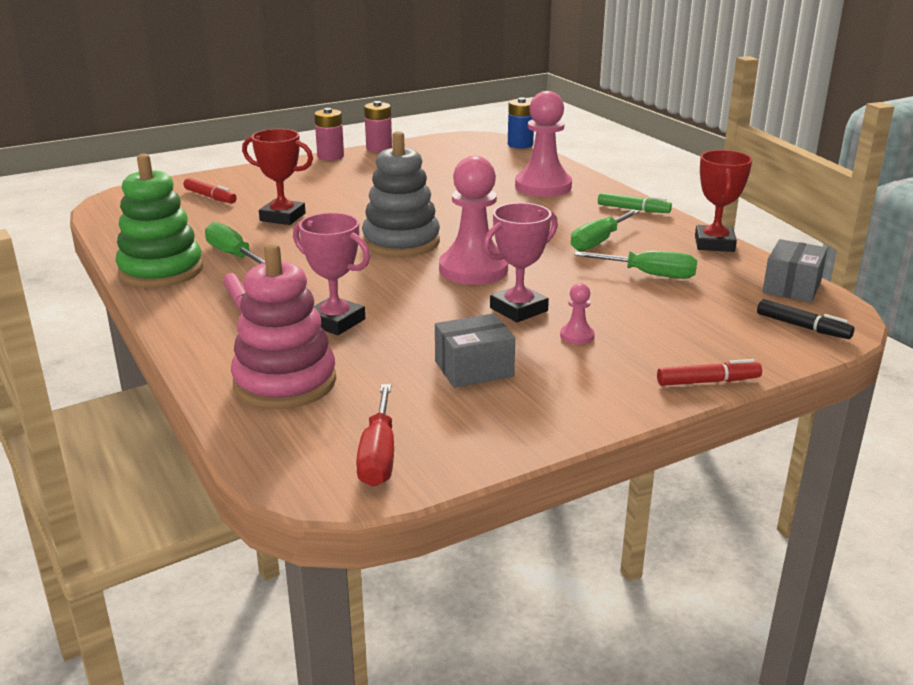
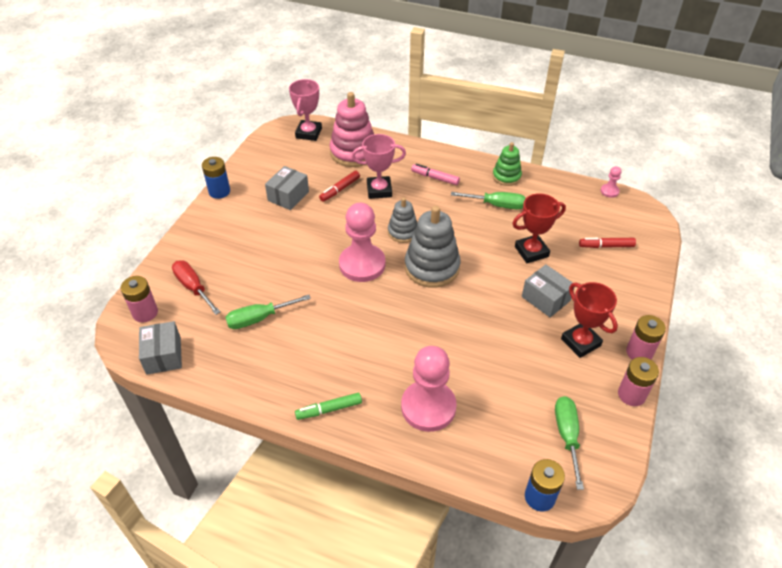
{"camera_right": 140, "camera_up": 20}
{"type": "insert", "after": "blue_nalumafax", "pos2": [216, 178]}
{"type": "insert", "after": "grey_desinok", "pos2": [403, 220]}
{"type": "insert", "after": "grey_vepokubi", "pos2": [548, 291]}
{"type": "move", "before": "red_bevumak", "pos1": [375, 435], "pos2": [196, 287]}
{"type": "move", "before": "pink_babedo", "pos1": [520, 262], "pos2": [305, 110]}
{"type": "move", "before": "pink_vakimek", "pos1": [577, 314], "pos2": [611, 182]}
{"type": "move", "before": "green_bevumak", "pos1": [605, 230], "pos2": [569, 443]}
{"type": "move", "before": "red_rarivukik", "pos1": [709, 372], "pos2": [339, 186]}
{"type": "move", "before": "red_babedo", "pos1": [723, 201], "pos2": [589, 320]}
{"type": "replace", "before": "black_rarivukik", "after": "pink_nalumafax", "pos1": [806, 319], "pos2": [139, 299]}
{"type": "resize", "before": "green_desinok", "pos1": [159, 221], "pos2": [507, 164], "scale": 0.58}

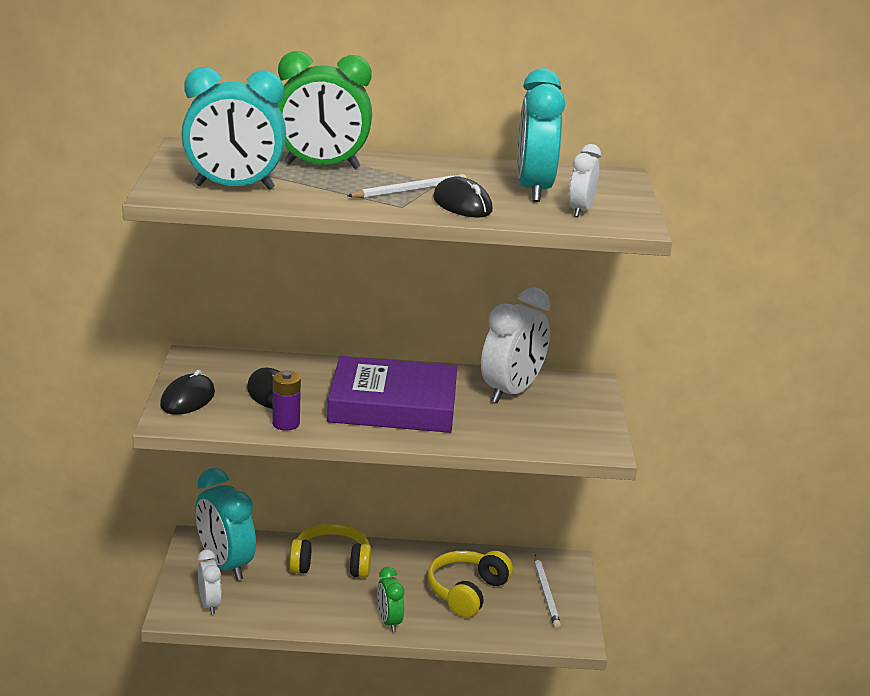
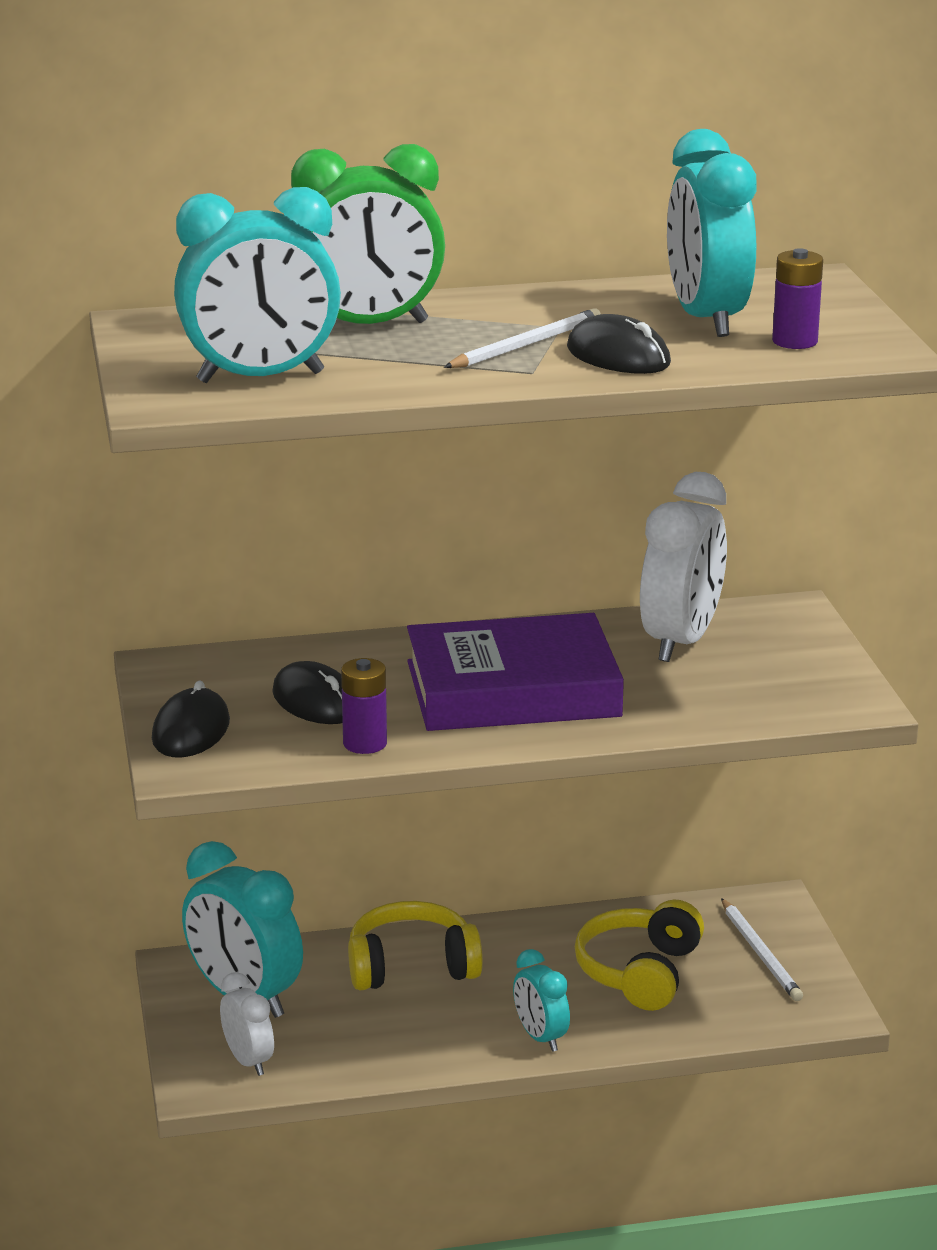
{"camera_right": -10, "camera_up": 0}
{"type": "replace", "before": "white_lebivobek", "after": "purple_nalumafax", "pos1": [585, 180], "pos2": [797, 298]}
{"type": "recolor", "before": "green_lebivobek", "after": "turquoise_lebivobek", "pos1": [390, 599], "pos2": [541, 1000]}

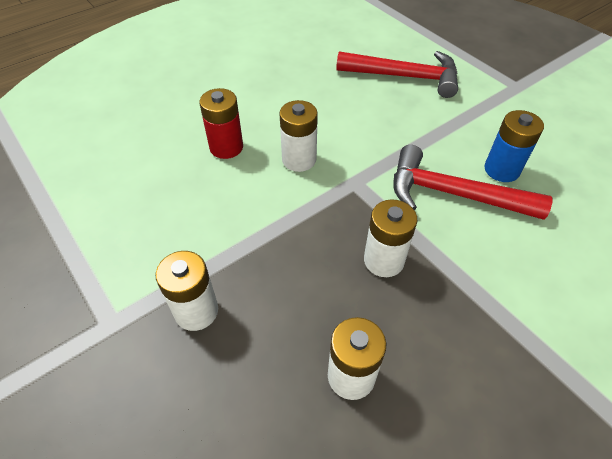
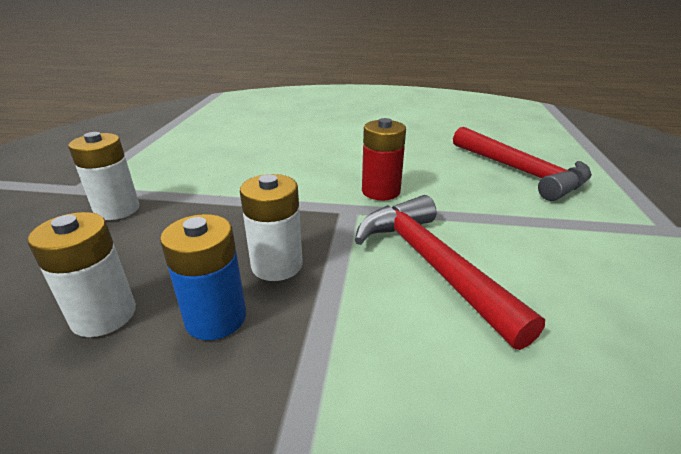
{"camera_right": 45, "camera_up": -20}
{"type": "delete", "before": "white_nalumafax", "pos1": [298, 136]}
{"type": "move", "before": "red_nalumafax", "pos1": [221, 123], "pos2": [384, 159]}
{"type": "move", "before": "blue_nalumafax", "pos1": [514, 146], "pos2": [203, 277]}

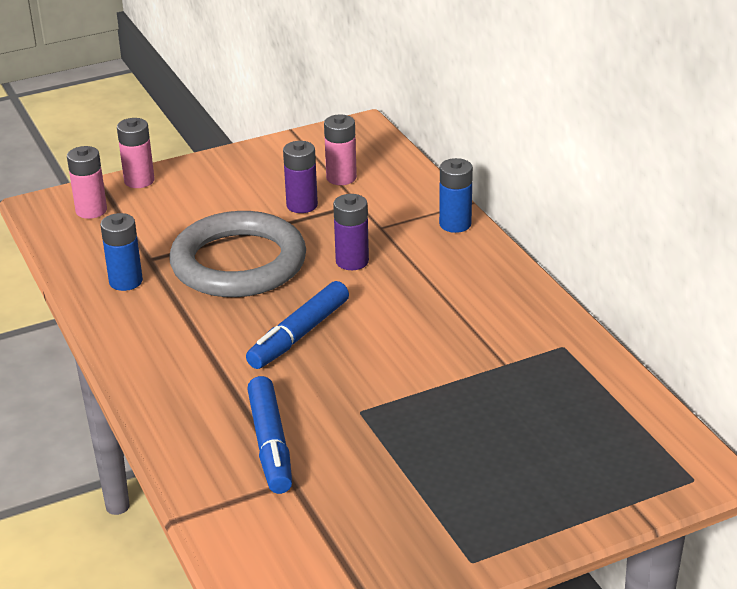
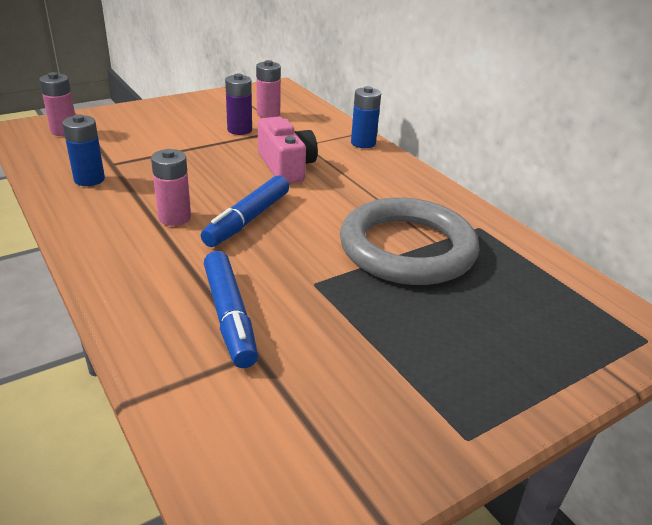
{"camera_right": -10, "camera_up": 0}
{"type": "move", "before": "pink_nalumafax", "pos1": [136, 153], "pos2": [171, 187]}
{"type": "move", "before": "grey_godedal", "pos1": [237, 254], "pos2": [409, 241]}
{"type": "replace", "before": "purple_nalumafax", "after": "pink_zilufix", "pos1": [351, 232], "pos2": [288, 150]}

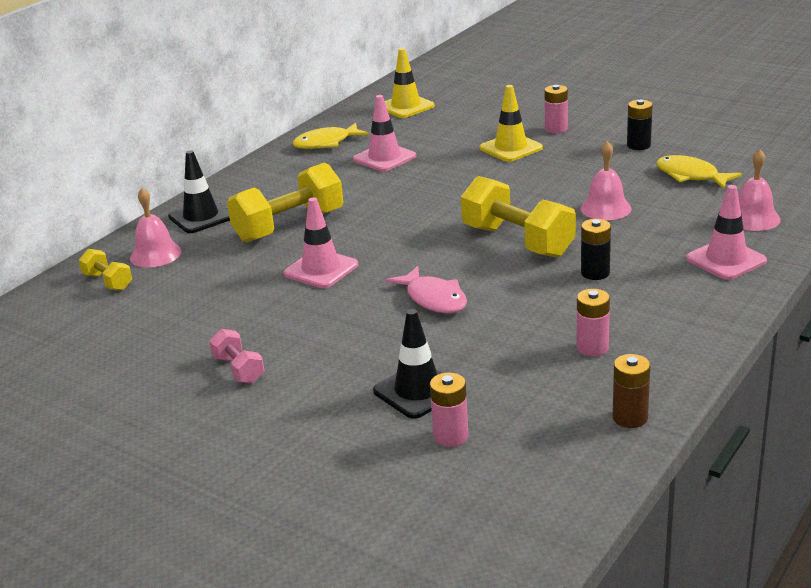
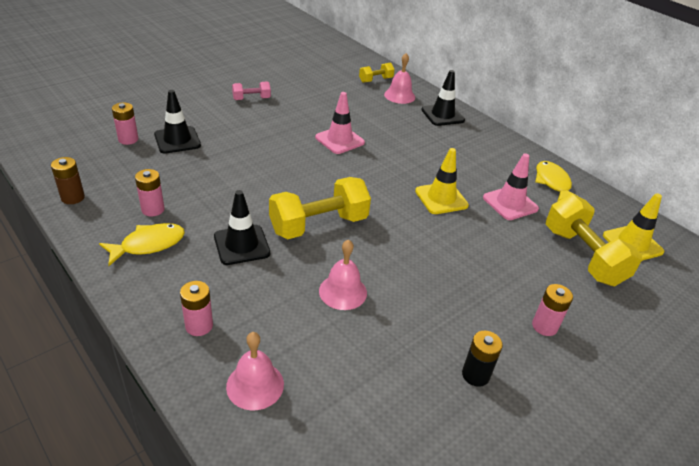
{"camera_right": 100, "camera_up": 10}
{"type": "delete", "before": "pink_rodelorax", "pos1": [426, 289]}
{"type": "move", "before": "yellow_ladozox", "pos1": [285, 202], "pos2": [594, 240]}
{"type": "move", "before": "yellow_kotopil", "pos1": [511, 123], "pos2": [442, 181]}
{"type": "move", "before": "yellow_rodelorax", "pos1": [699, 172], "pos2": [142, 244]}
{"type": "replace", "before": "black_nalumafax", "after": "black_kotopil", "pos1": [596, 249], "pos2": [242, 227]}
{"type": "replace", "before": "pink_kotopil", "after": "pink_nalumafax", "pos1": [726, 232], "pos2": [196, 308]}

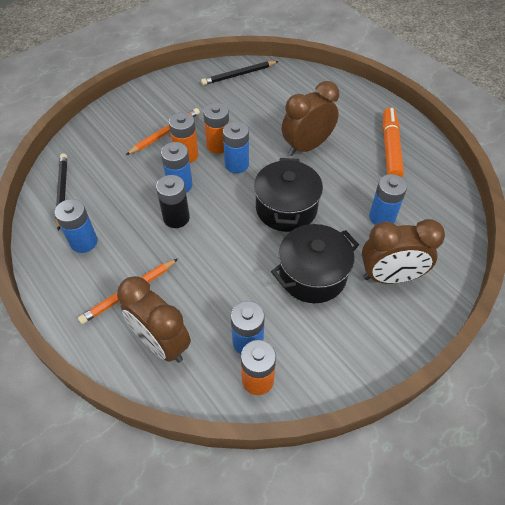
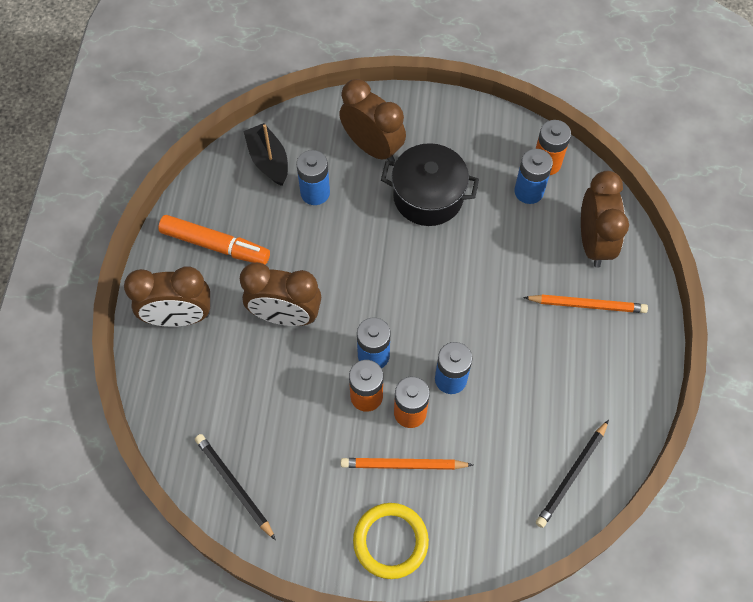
{"camera_right": -135, "camera_up": 10}
{"type": "delete", "before": "blue_nalumafax", "pos1": [76, 226]}
{"type": "delete", "before": "black_nalumafax", "pos1": [173, 201]}
{"type": "delete", "before": "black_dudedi", "pos1": [288, 195]}
{"type": "insert", "after": "brown_lebivobek", "pos2": [167, 296]}
{"type": "insert", "after": "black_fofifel", "pos2": [265, 154]}
{"type": "insert", "after": "yellow_godedal", "pos2": [391, 541]}
{"type": "rotate", "before": "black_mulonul", "pos1": [240, 73], "pos2": [235, 487], "turn": -150}
{"type": "rotate", "before": "orange_rarivukik", "pos1": [393, 142], "pos2": [214, 240], "turn": -120}

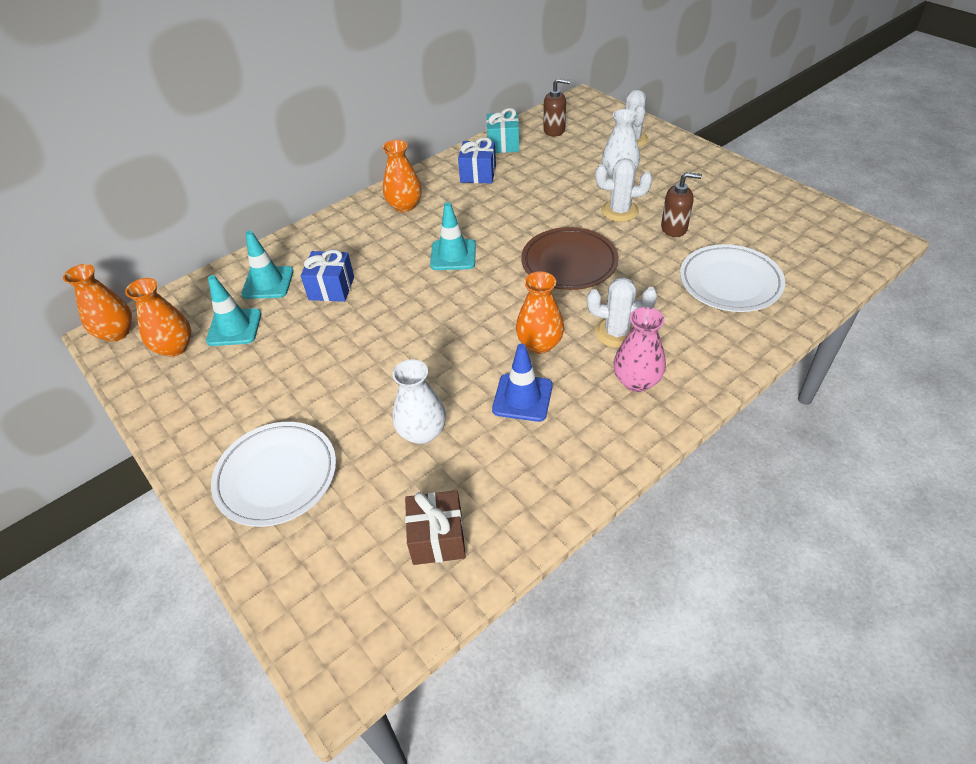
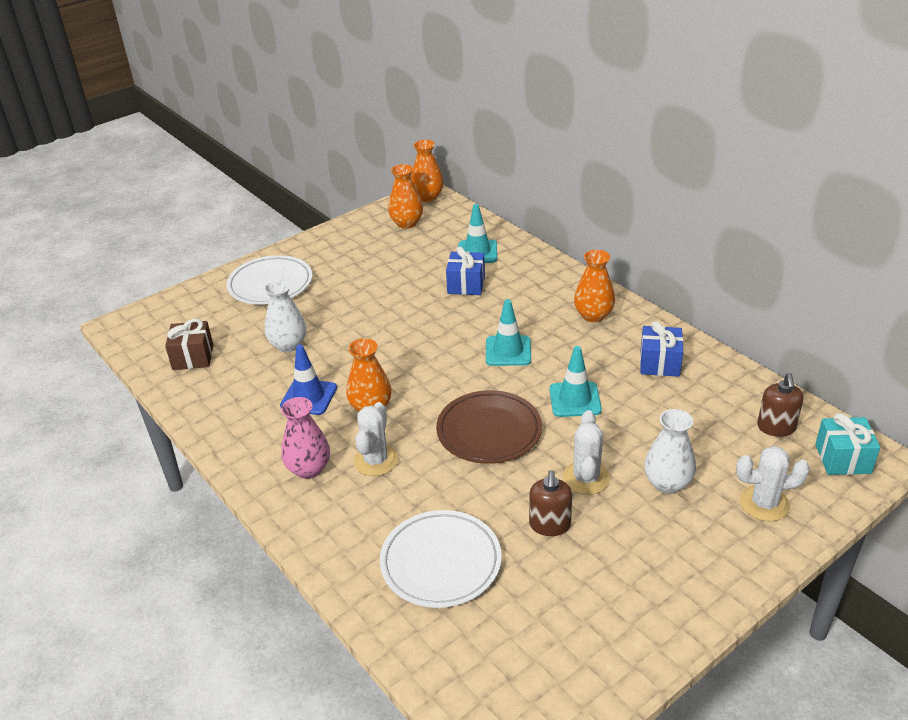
{"camera_right": 90, "camera_up": -10}
{"type": "move", "before": "turquoise_kotopil", "pos1": [233, 310], "pos2": [575, 381]}
{"type": "move", "before": "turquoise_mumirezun", "pos1": [502, 130], "pos2": [847, 444]}

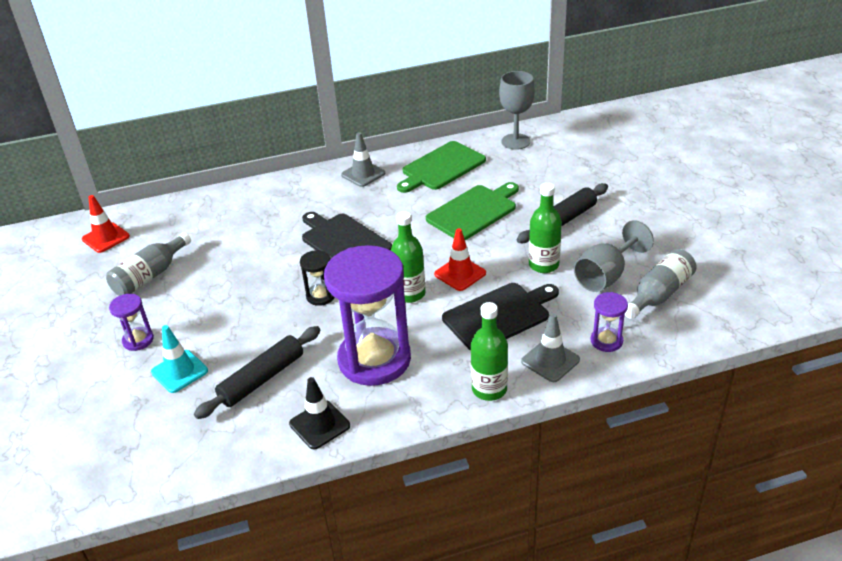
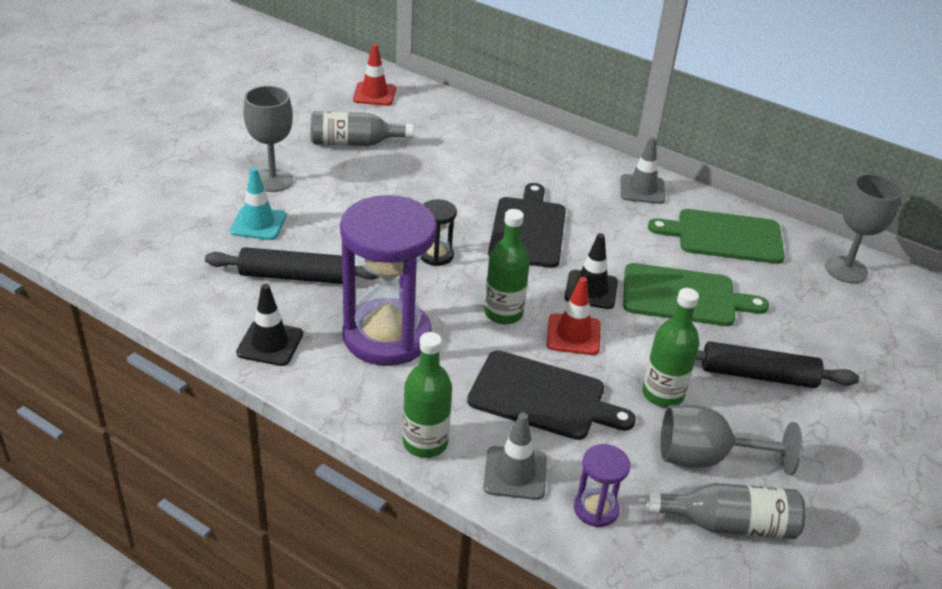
{"camera_right": 45, "camera_up": 0}
{"type": "insert", "after": "black_kotopil", "pos2": [591, 271]}
{"type": "replace", "before": "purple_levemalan", "after": "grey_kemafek", "pos1": [131, 322], "pos2": [268, 139]}

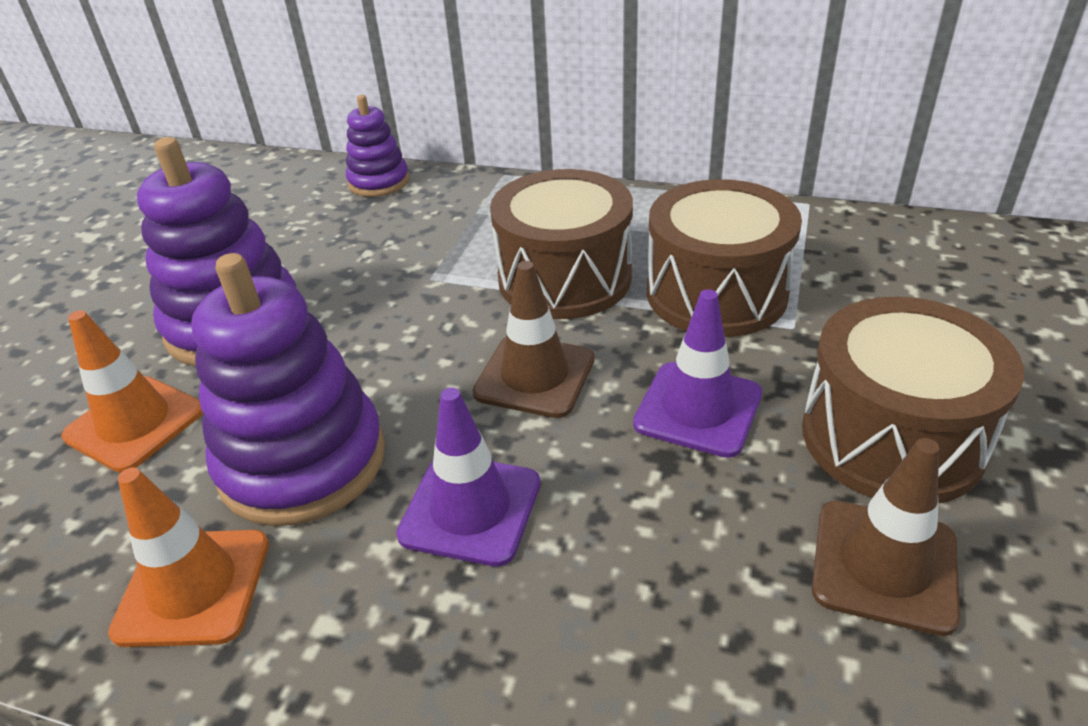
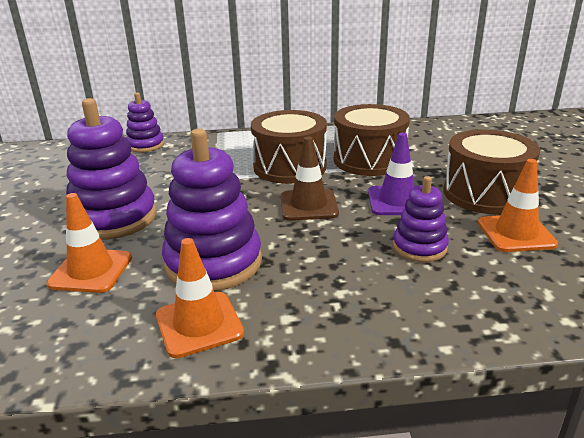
{"camera_right": -25, "camera_up": -10}
{"type": "delete", "before": "purple_kotopil", "pos1": [468, 477]}
{"type": "insert", "after": "purple_desinok", "pos2": [421, 219]}
{"type": "recolor", "before": "brown_kotopil", "after": "orange_kotopil", "pos1": [886, 537], "pos2": [518, 205]}

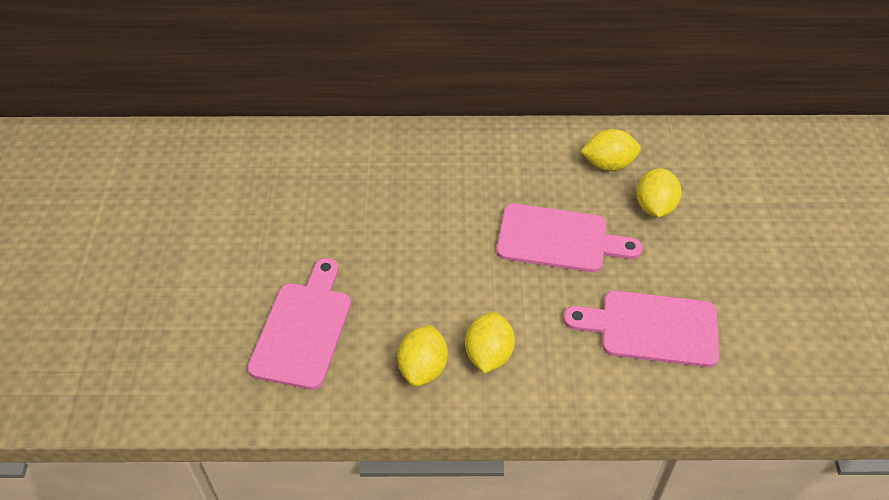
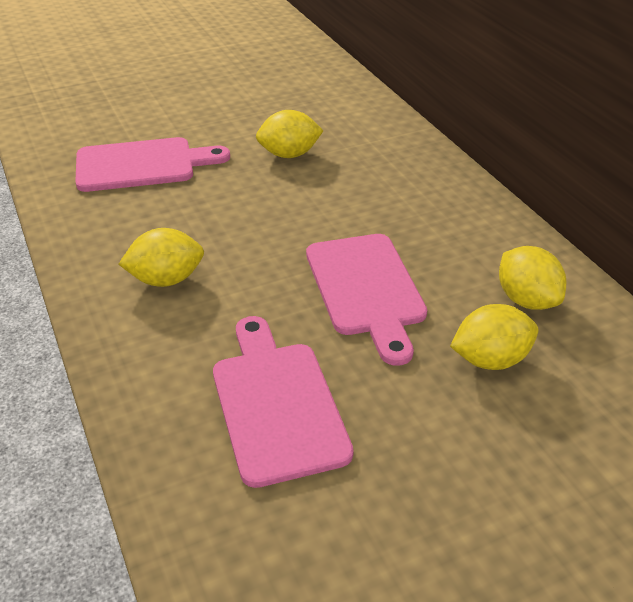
{"camera_right": 65, "camera_up": -10}
{"type": "move", "before": "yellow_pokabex", "pos1": [422, 356], "pos2": [290, 134]}

